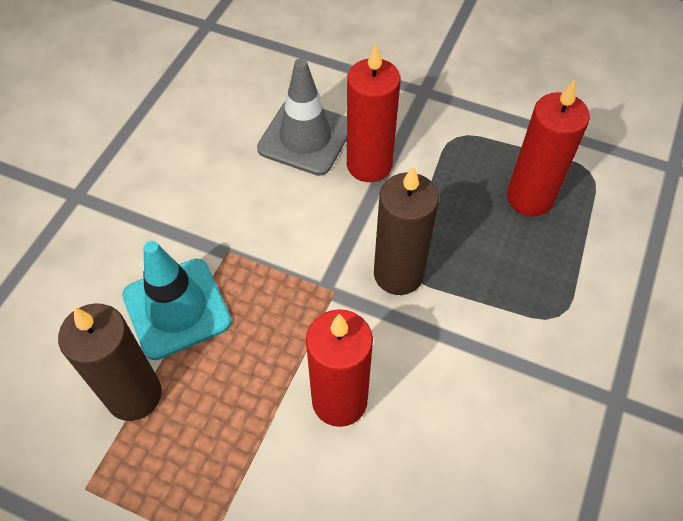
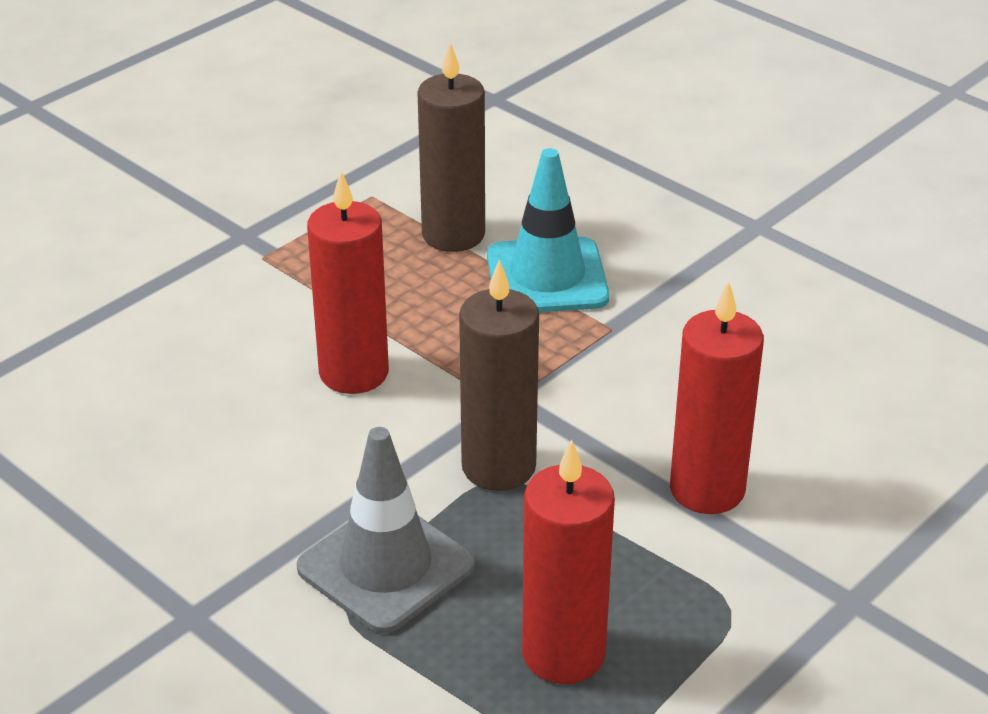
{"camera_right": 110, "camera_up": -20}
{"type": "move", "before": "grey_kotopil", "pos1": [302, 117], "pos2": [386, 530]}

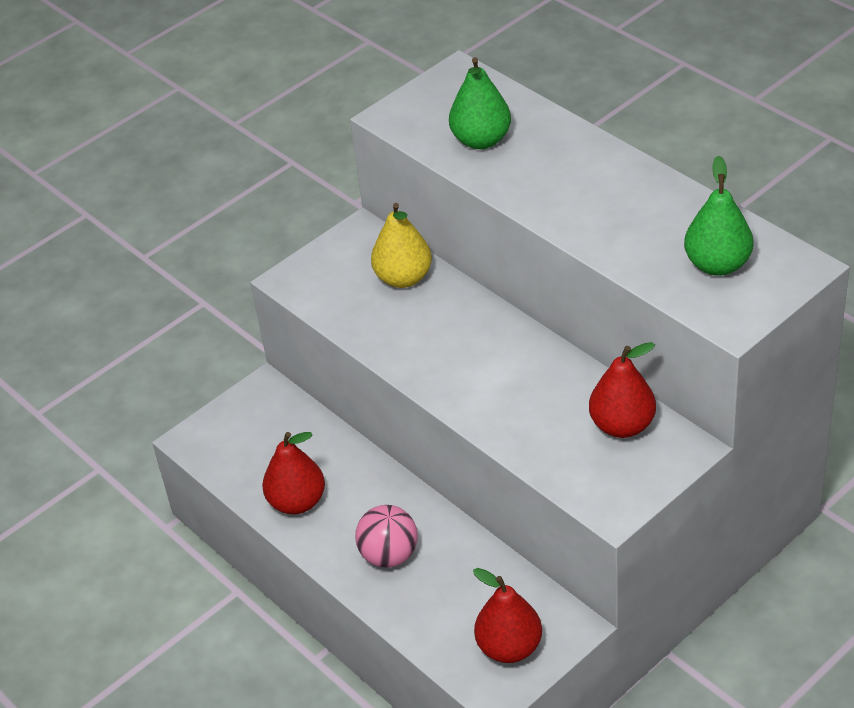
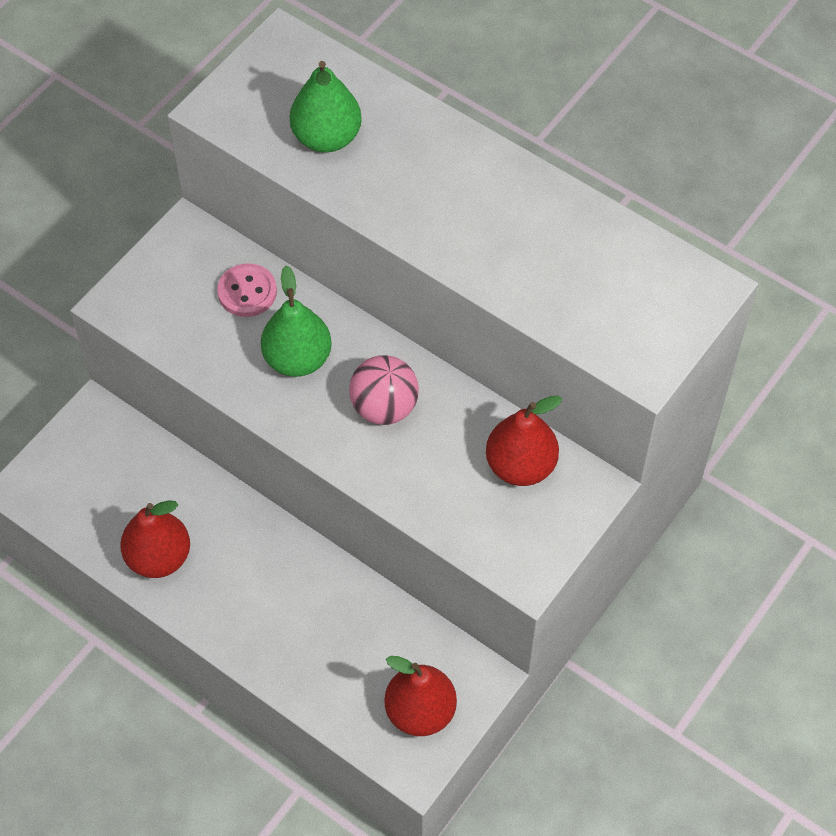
{"camera_right": -15, "camera_up": 15}
{"type": "move", "before": "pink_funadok", "pos1": [386, 536], "pos2": [384, 390]}
{"type": "move", "before": "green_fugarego", "pos1": [718, 215], "pos2": [296, 321]}
{"type": "replace", "before": "yellow_fugarego", "after": "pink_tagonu", "pos1": [401, 245], "pos2": [247, 290]}

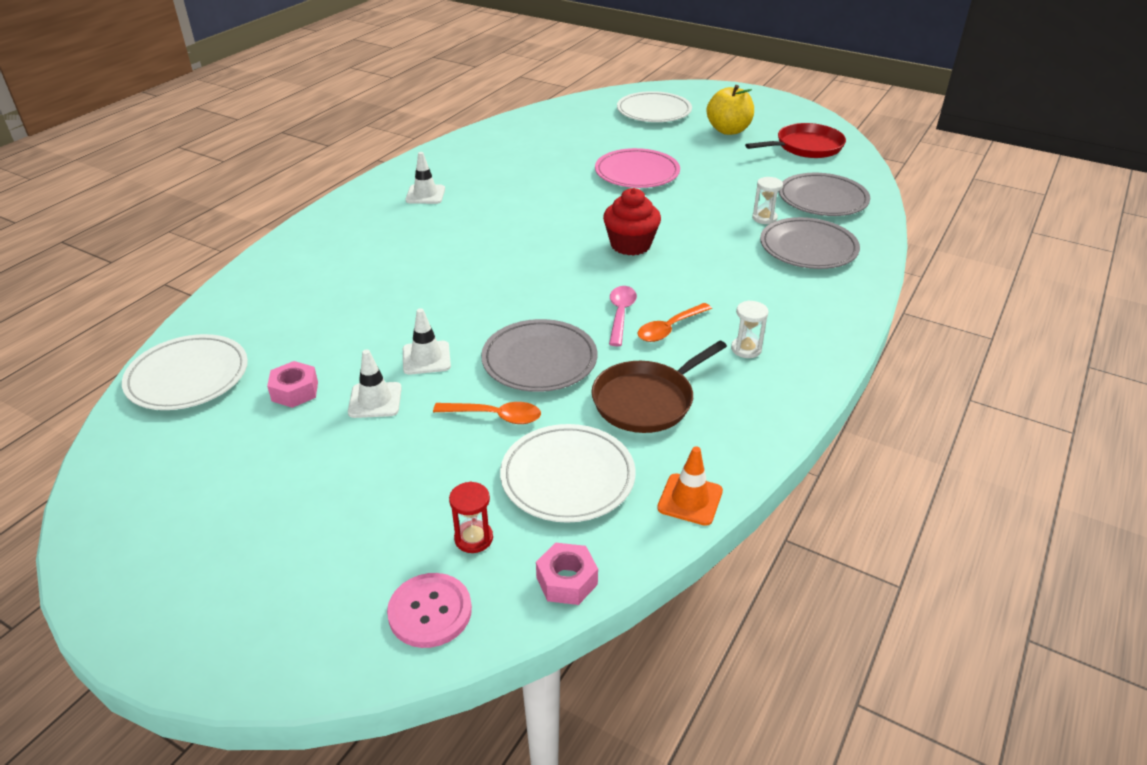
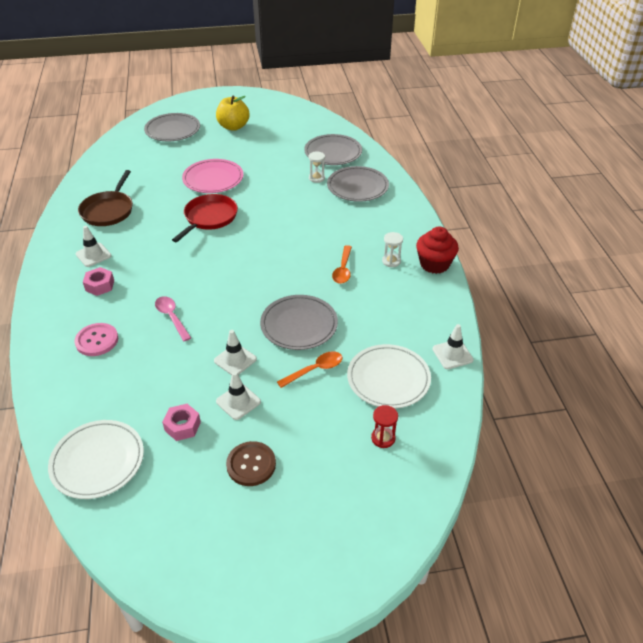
{"camera_right": -40, "camera_up": 5}
{"type": "insert", "after": "brown_tagonu", "pos2": [251, 463]}
{"type": "move", "before": "pink_tagonu", "pos1": [429, 610], "pos2": [96, 339]}
{"type": "move", "before": "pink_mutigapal", "pos1": [567, 573], "pos2": [98, 281]}
{"type": "move", "before": "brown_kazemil", "pos1": [659, 387], "pos2": [105, 198]}
{"type": "move", "before": "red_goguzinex", "pos1": [632, 222], "pos2": [437, 250]}
{"type": "move", "before": "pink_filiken", "pos1": [623, 316], "pos2": [173, 318]}
{"type": "move", "before": "red_kazemil", "pos1": [795, 140], "pos2": [205, 218]}
{"type": "recolor", "before": "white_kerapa", "after": "grey_kerapa", "pos1": [654, 106], "pos2": [172, 127]}
{"type": "recolor", "before": "orange_kotopil", "after": "white_kotopil", "pos1": [690, 486], "pos2": [453, 346]}

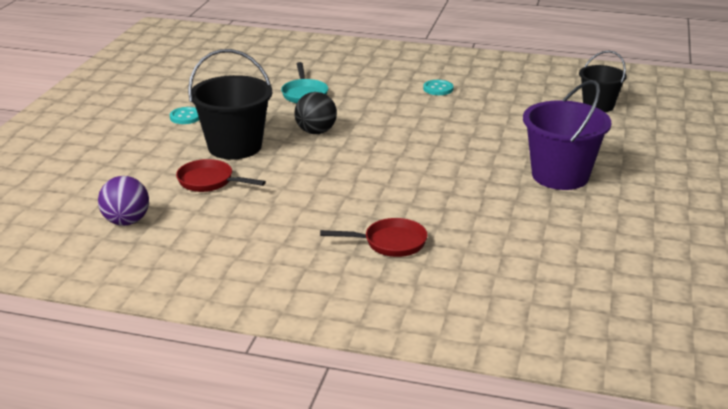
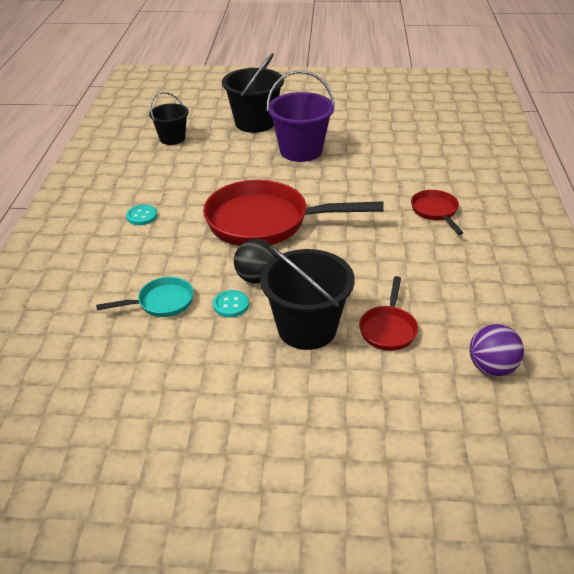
{"camera_right": -100, "camera_up": 10}
{"type": "insert", "after": "red_kazemil", "pos2": [293, 213]}
{"type": "insert", "after": "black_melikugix", "pos2": [253, 93]}
{"type": "move", "before": "turquoise_tagonu", "pos1": [184, 115], "pos2": [231, 303]}

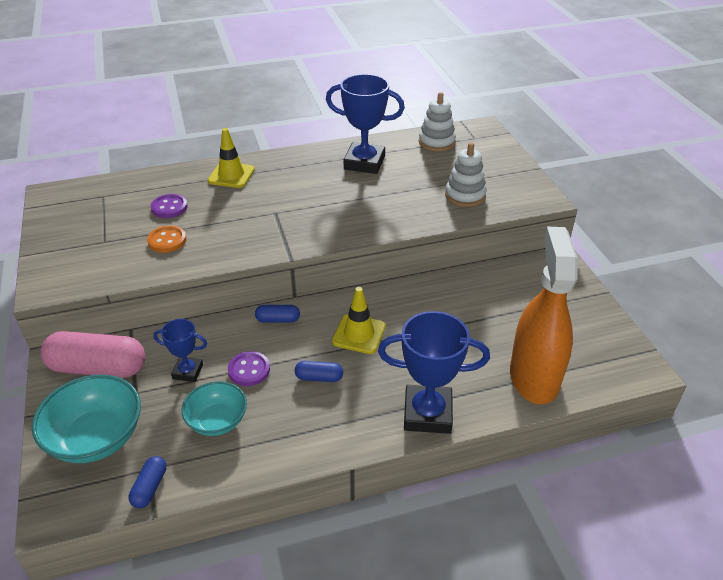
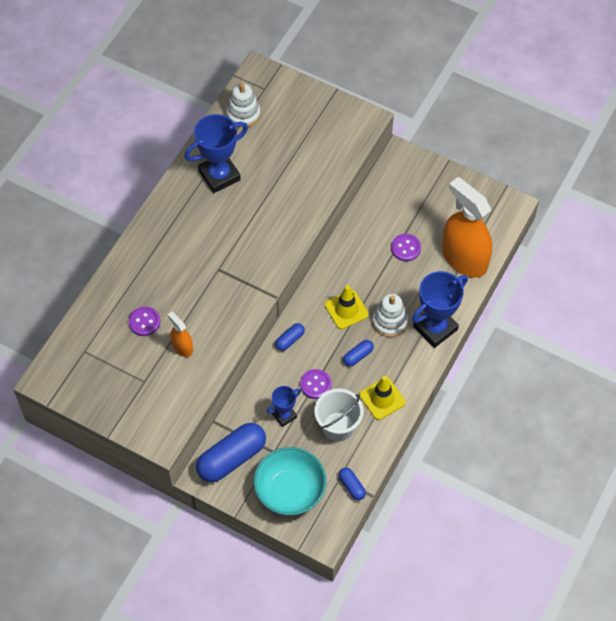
{"camera_right": -45, "camera_up": 20}
{"type": "insert", "after": "purple_tagonu", "pos2": [406, 247]}
{"type": "move", "before": "yellow_kotopil", "pos1": [231, 158], "pos2": [382, 398]}
{"type": "move", "before": "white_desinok", "pos1": [466, 175], "pos2": [390, 315]}
{"type": "replace", "before": "orange_tagonu", "after": "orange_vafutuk", "pos1": [166, 239], "pos2": [180, 334]}
{"type": "replace", "before": "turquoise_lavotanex", "after": "white_melikugix", "pos1": [214, 408], "pos2": [339, 414]}
{"type": "recolor", "before": "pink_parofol", "after": "blue_parofol", "pos1": [92, 354], "pos2": [231, 452]}

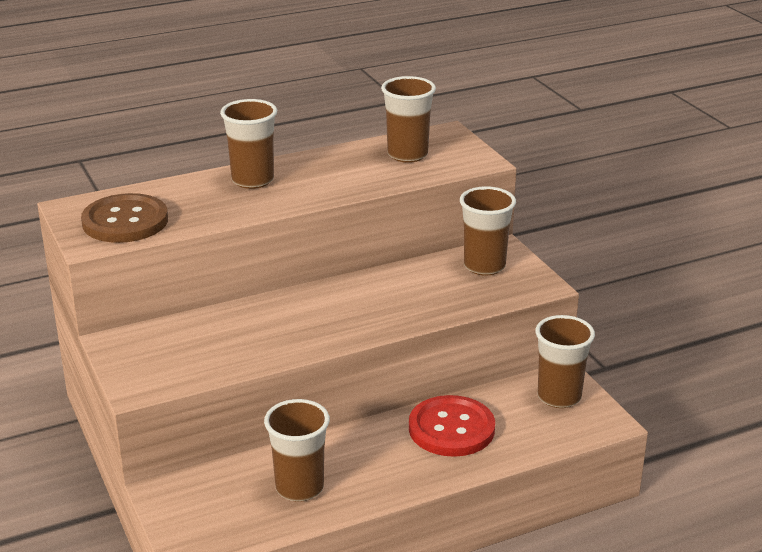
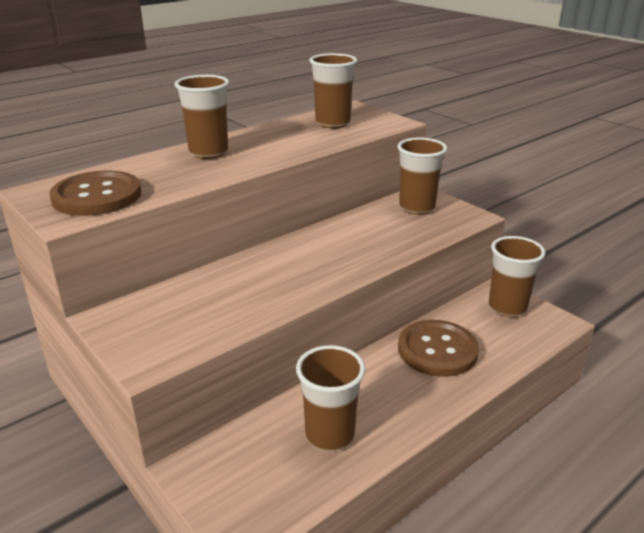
{"camera_right": -15, "camera_up": 0}
{"type": "recolor", "before": "red_tagonu", "after": "brown_tagonu", "pos1": [452, 426], "pos2": [438, 348]}

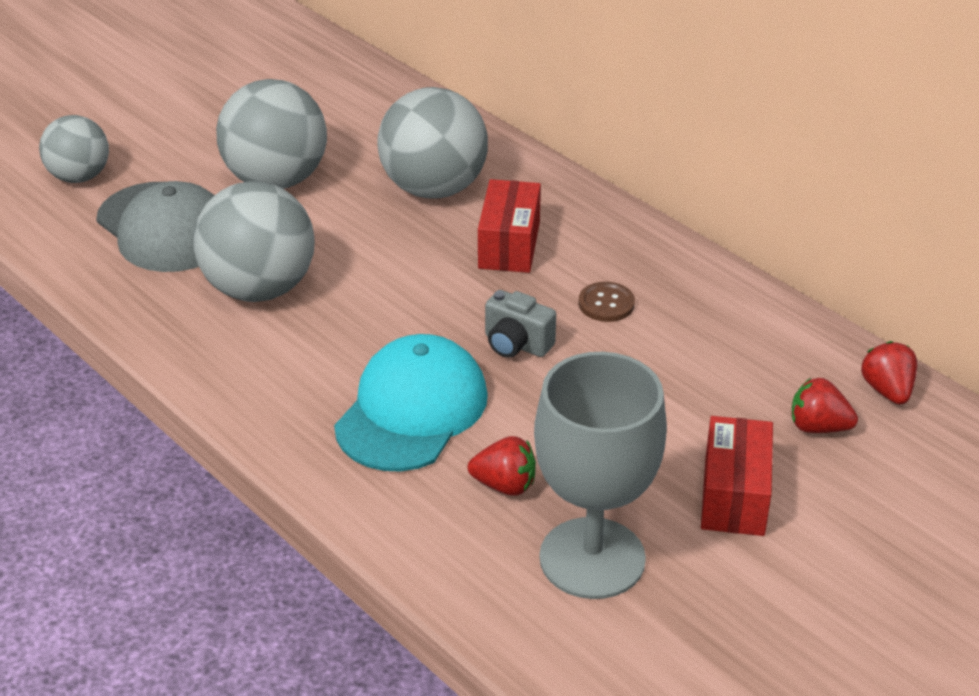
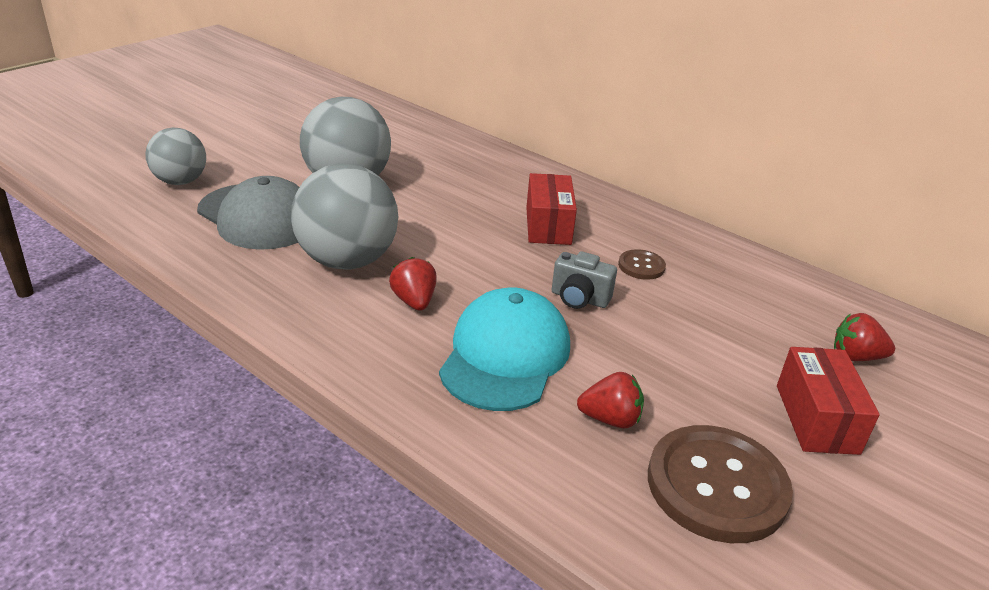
{"camera_right": -10, "camera_up": -5}
{"type": "delete", "before": "grey_funadok", "pos1": [432, 143]}
{"type": "move", "before": "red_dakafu", "pos1": [889, 373], "pos2": [413, 284]}
{"type": "replace", "before": "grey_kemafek", "after": "brown_tagonu", "pos1": [600, 475], "pos2": [720, 484]}

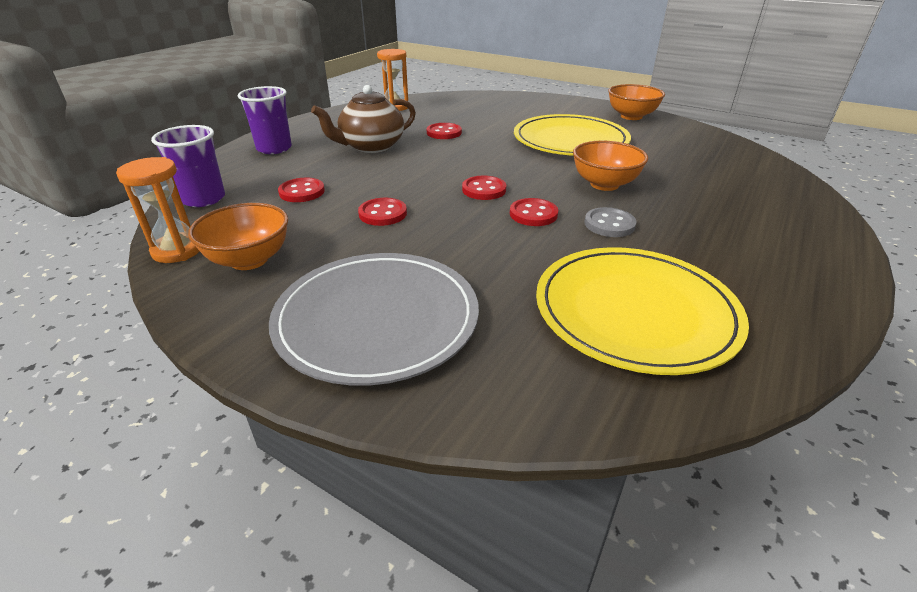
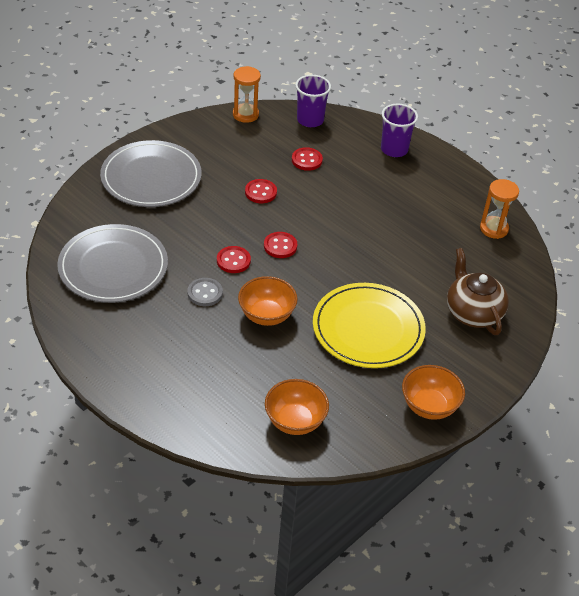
{"camera_right": 100, "camera_up": 10}
{"type": "delete", "before": "red_tagonu", "pos1": [444, 131]}
{"type": "move", "before": "orange_lavotanex", "pos1": [238, 236], "pos2": [297, 407]}
{"type": "move", "before": "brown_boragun", "pos1": [363, 119], "pos2": [478, 291]}
{"type": "recolor", "before": "yellow_kerapa", "after": "grey_kerapa", "pos1": [642, 311], "pos2": [112, 263]}

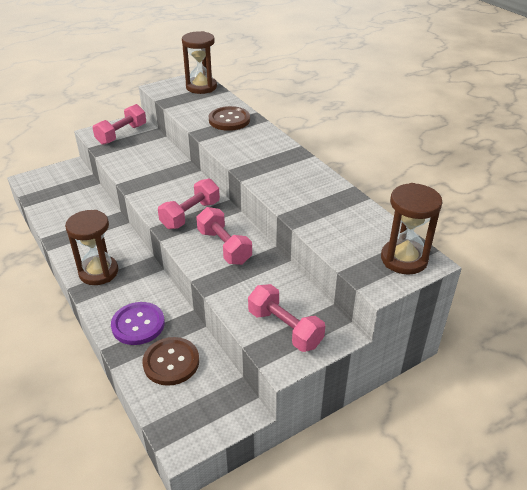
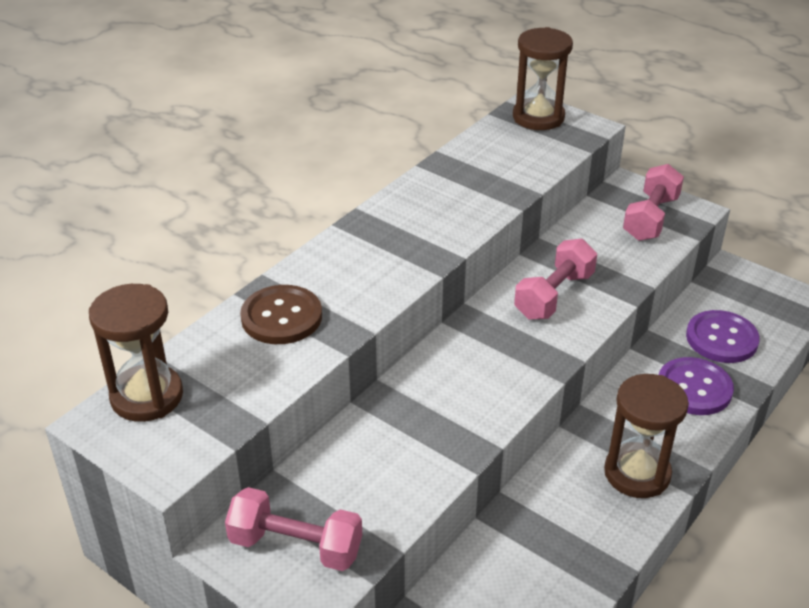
{"camera_right": -110, "camera_up": 0}
{"type": "delete", "before": "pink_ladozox", "pos1": [189, 204]}
{"type": "recolor", "before": "brown_tagonu", "after": "purple_tagonu", "pos1": [170, 361], "pos2": [723, 336]}

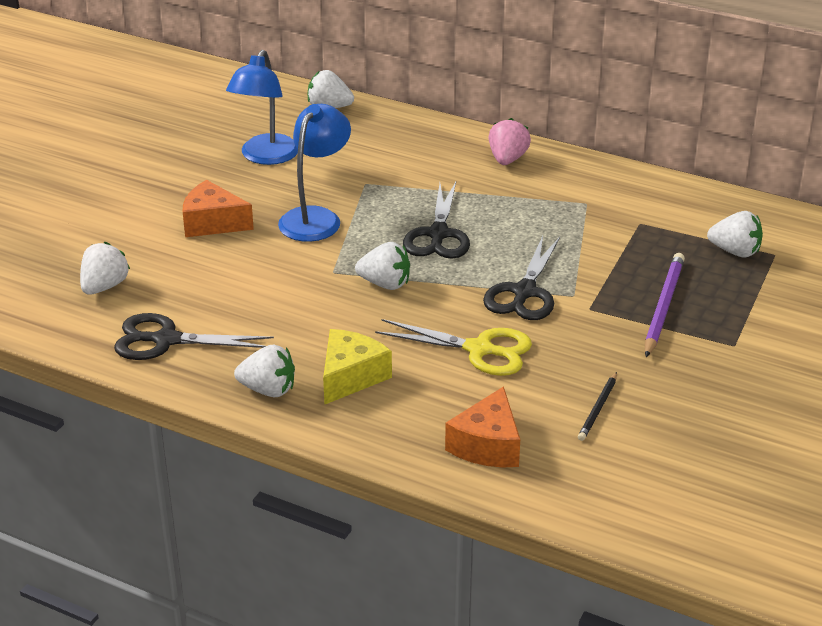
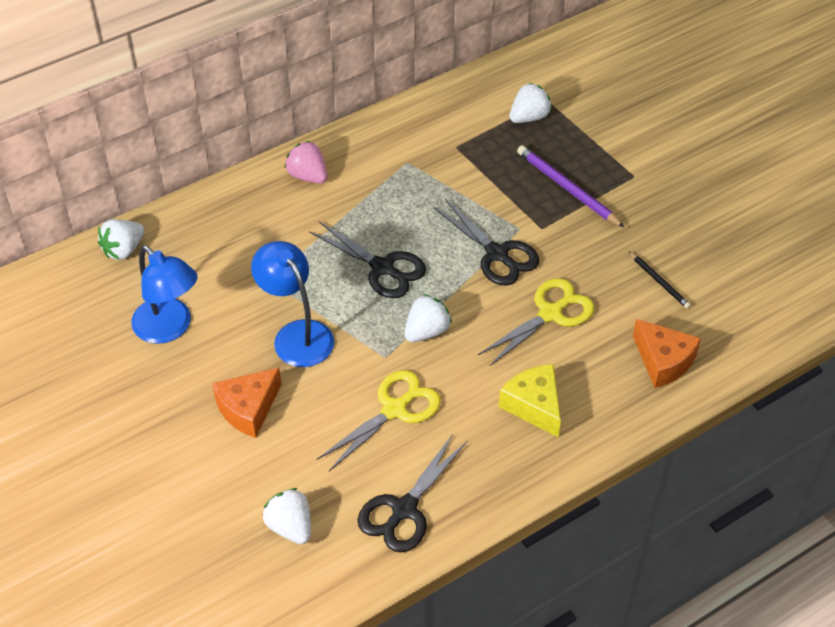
{"camera_right": -60, "camera_up": 15}
{"type": "delete", "before": "white_dakafu", "pos1": [264, 370]}
{"type": "insert", "after": "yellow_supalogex", "pos2": [379, 420]}

